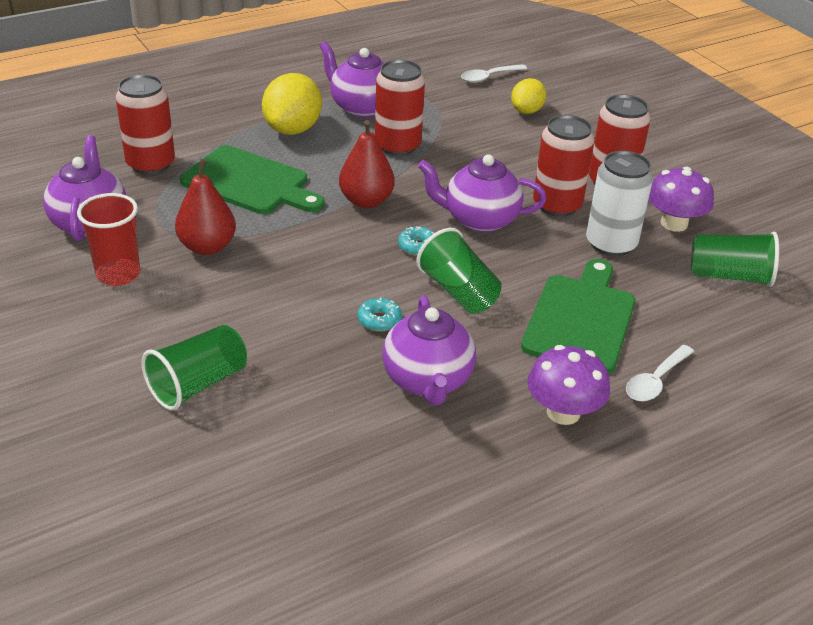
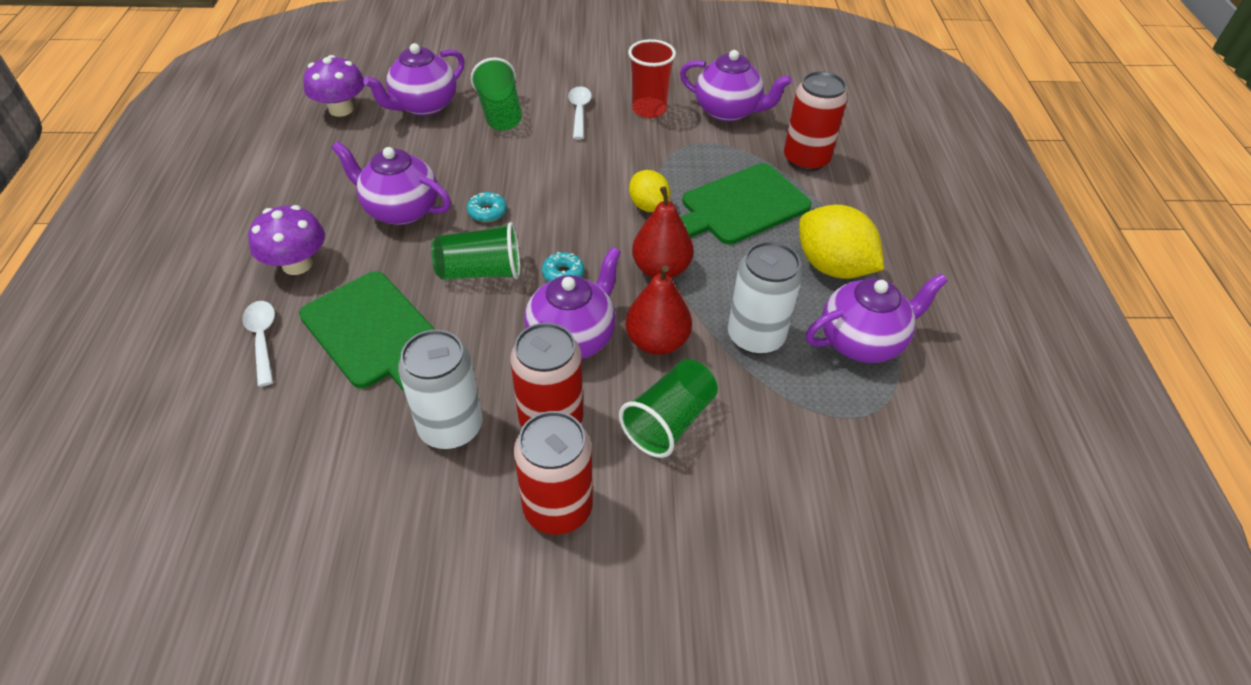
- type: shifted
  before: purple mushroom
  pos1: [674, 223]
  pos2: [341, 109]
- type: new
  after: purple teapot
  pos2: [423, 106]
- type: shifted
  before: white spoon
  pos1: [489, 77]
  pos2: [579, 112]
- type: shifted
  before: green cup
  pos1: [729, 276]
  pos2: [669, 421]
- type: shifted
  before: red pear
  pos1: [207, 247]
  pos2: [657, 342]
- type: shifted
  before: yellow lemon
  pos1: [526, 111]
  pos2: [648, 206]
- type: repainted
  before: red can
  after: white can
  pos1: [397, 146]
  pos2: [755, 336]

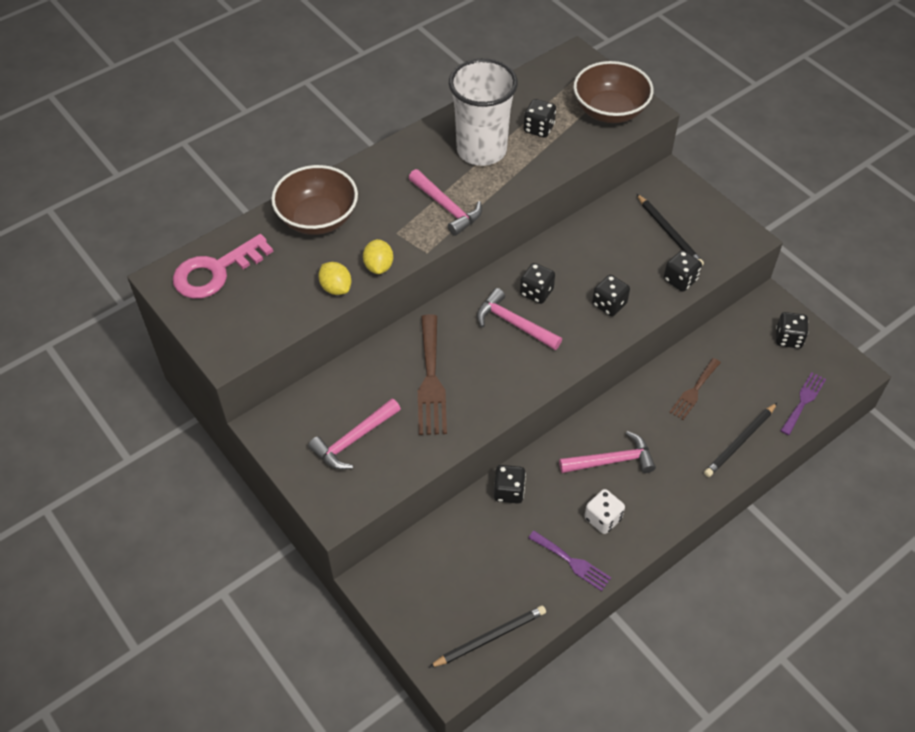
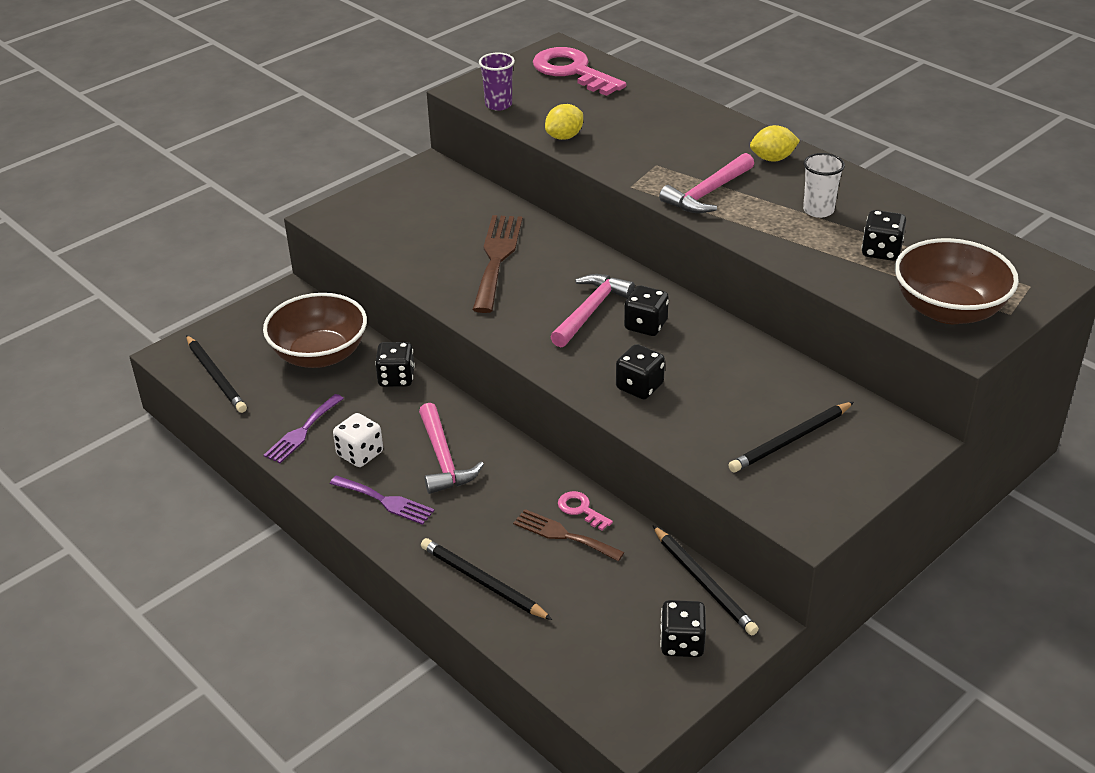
- type: shifted
  before: brown bowl
  pos1: [318, 218]
  pos2: [320, 355]
- type: shifted
  before: purple fork
  pos1: [803, 401]
  pos2: [385, 501]
- type: rotated
  before: brown fork
  pos1: [431, 380]
  pos2: [497, 258]
  turn: 105
- type: new
  after: purple cup
  pos2: [498, 105]
- type: new
  after: pink key
  pos2: [581, 509]
- type: new
  after: black pencil
  pos2: [704, 583]
- type: shifted
  before: yellow lemon
  pos1: [379, 266]
  pos2: [772, 159]
- type: scaled
  before: white cup
  pos1: [481, 150]
  pos2: [818, 210]
  scale: 0.46
- type: gone
  before: pink hammer
  pos1: [353, 440]
- type: gone
  before: black dice
  pos1: [680, 280]

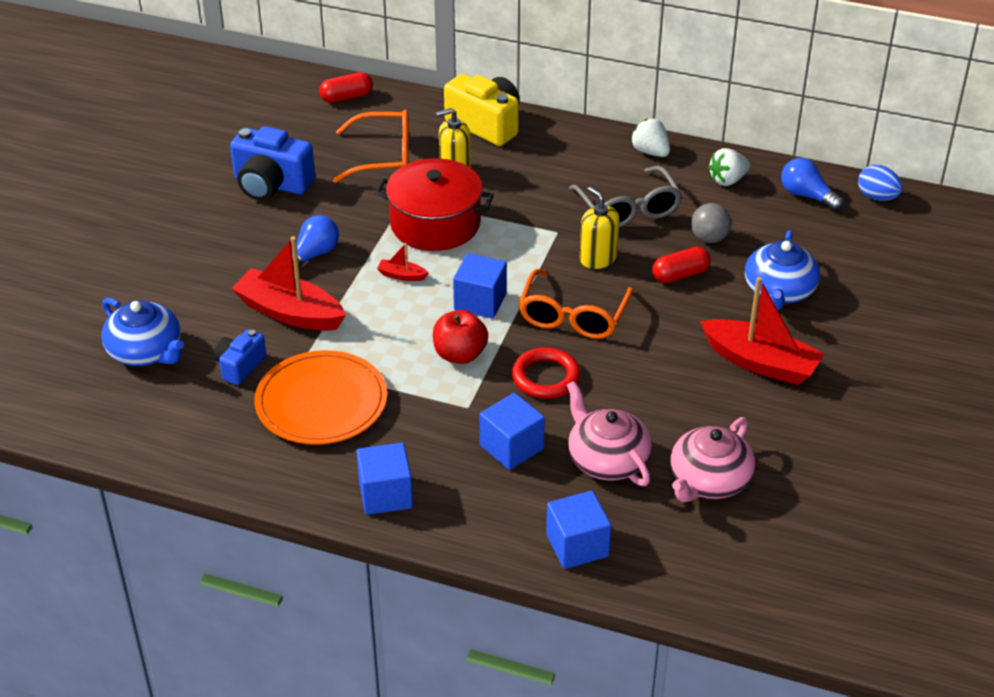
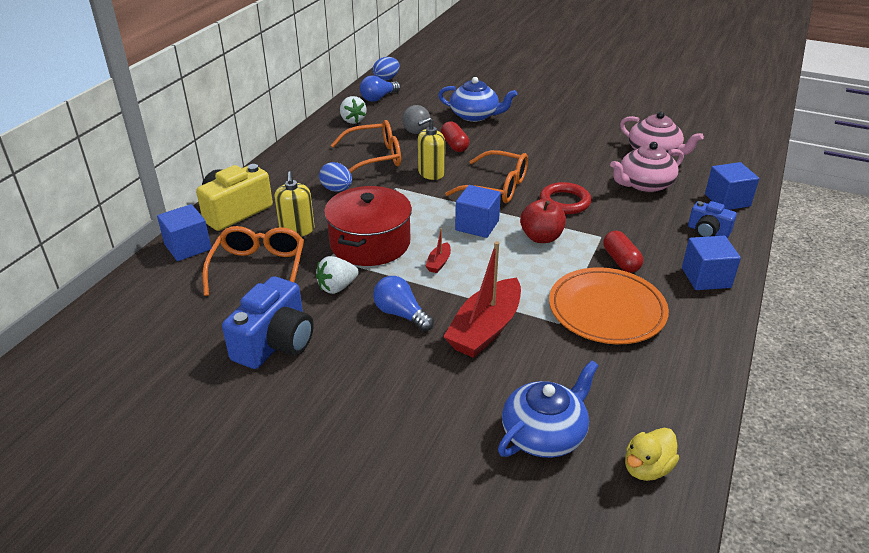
- type: shifted
  before: blue cube
  pos1: [511, 447]
  pos2: [188, 247]
- type: shifted
  before: white strawberry
  pos1: [650, 152]
  pos2: [337, 287]
- type: new
  after: blue egg
  pos2: [337, 189]
- type: repainted
  before: grey glasses
  after: orange glasses
  pos1: [628, 208]
  pos2: [374, 157]
- type: shifted
  before: red capsule
  pos1: [346, 97]
  pos2: [621, 261]
- type: new
  after: yellow duck
  pos2: [647, 468]
- type: shifted
  before: blue camera
  pos1: [240, 366]
  pos2: [708, 231]
- type: gone
  before: red boat
  pos1: [760, 362]

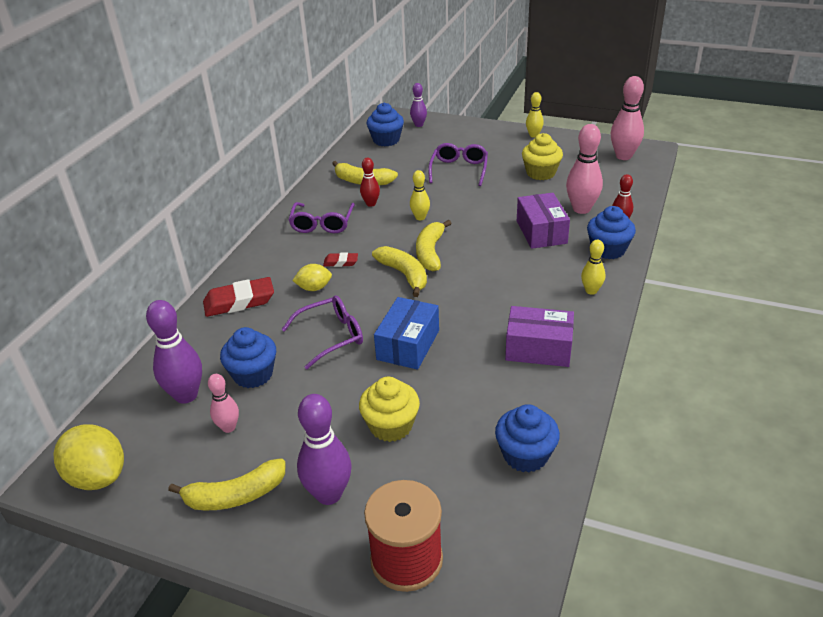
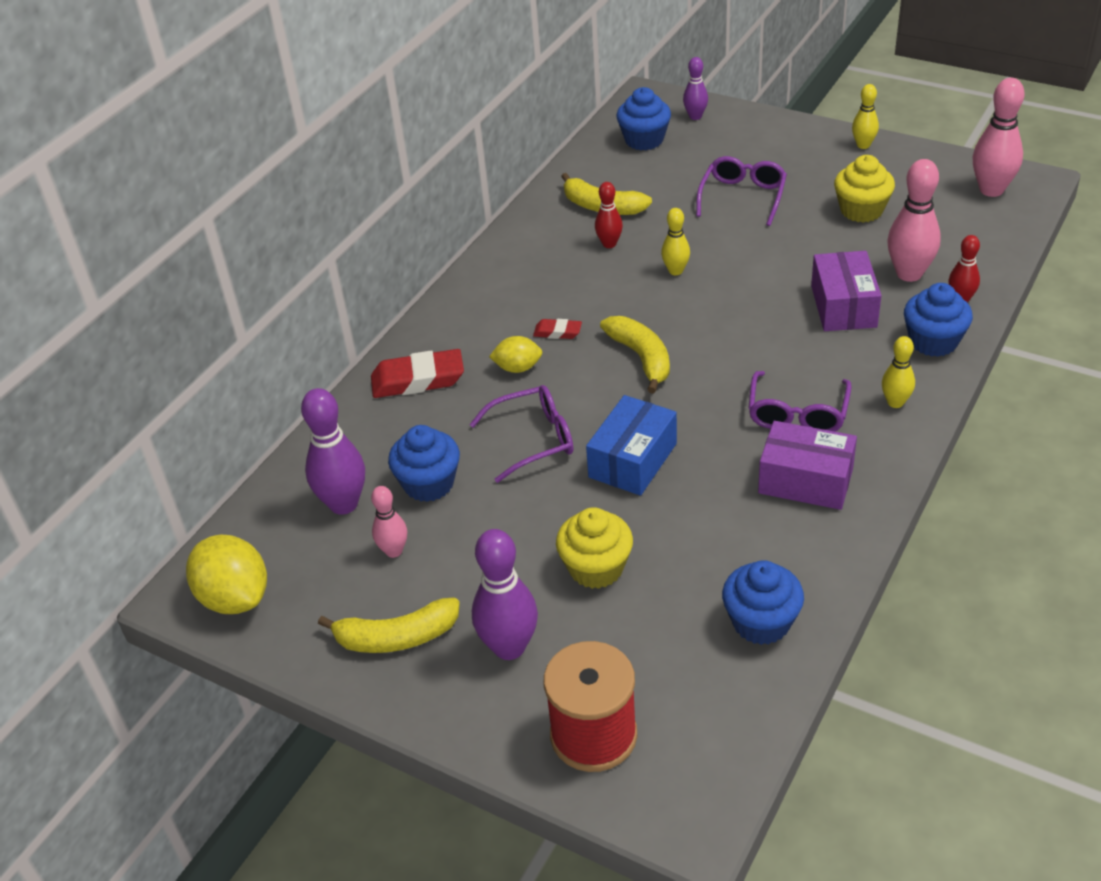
- type: shifted
  before: purple glasses
  pos1: [322, 224]
  pos2: [797, 413]
- type: gone
  before: yellow banana
  pos1: [430, 252]

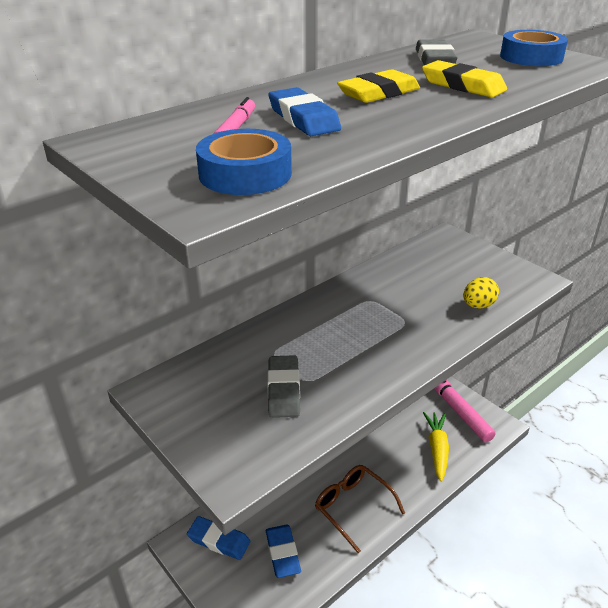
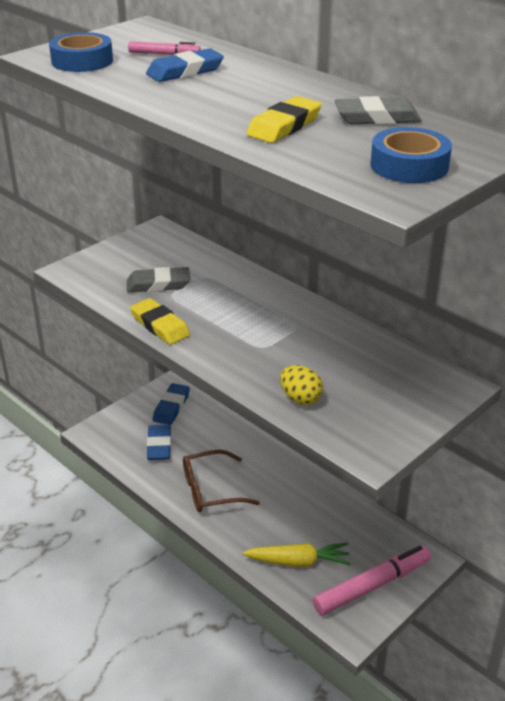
- type: shifted
  before: yellow eraser
  pos1: [379, 93]
  pos2: [160, 325]
- type: rotated
  before: blue eraser
  pos1: [283, 553]
  pos2: [159, 445]
  turn: -75
- type: rotated
  before: brown glasses
  pos1: [353, 507]
  pos2: [211, 490]
  turn: -150

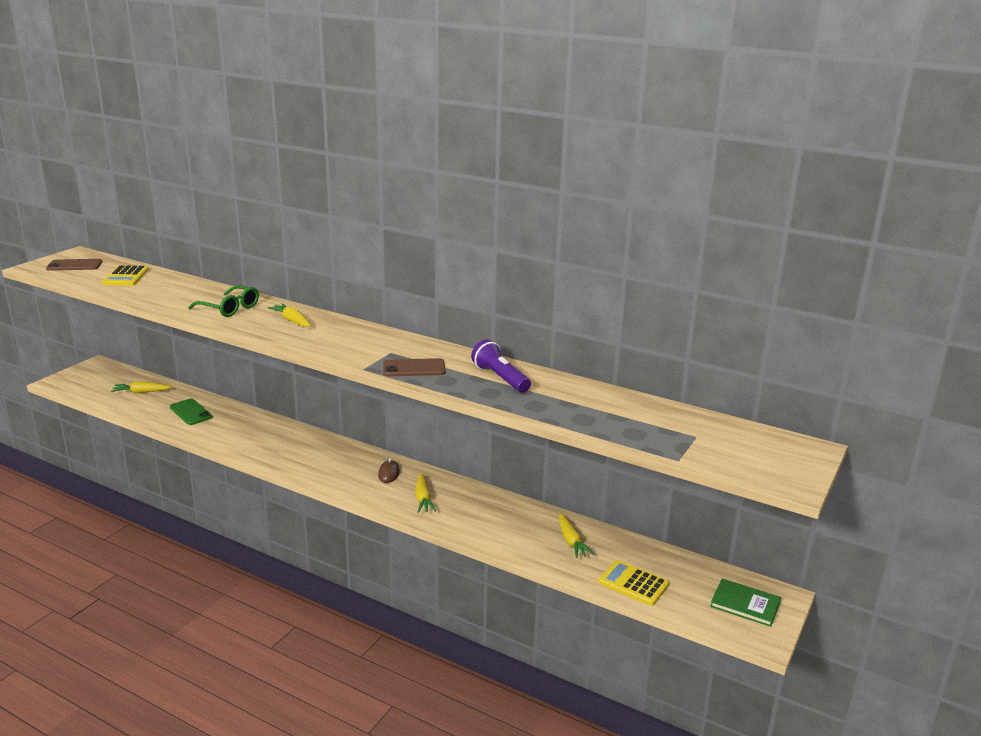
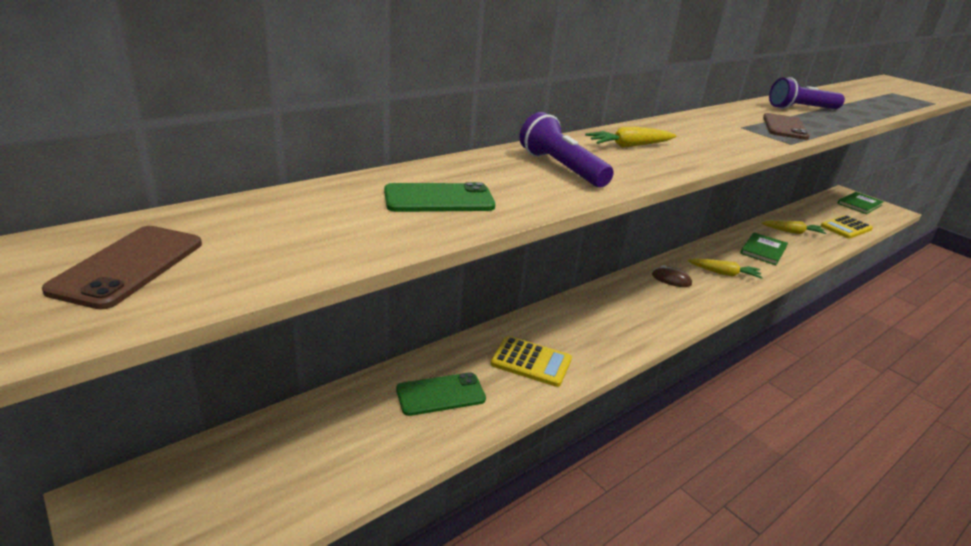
- type: new
  after: green phone
  pos2: [439, 199]
- type: shifted
  before: yellow calculator
  pos1: [126, 277]
  pos2: [531, 362]
- type: swapped
  before: green glasses
  after: purple flashlight
  pos1: [229, 308]
  pos2: [561, 168]
- type: new
  after: green book
  pos2: [763, 250]
- type: gone
  before: yellow carrot
  pos1: [141, 392]

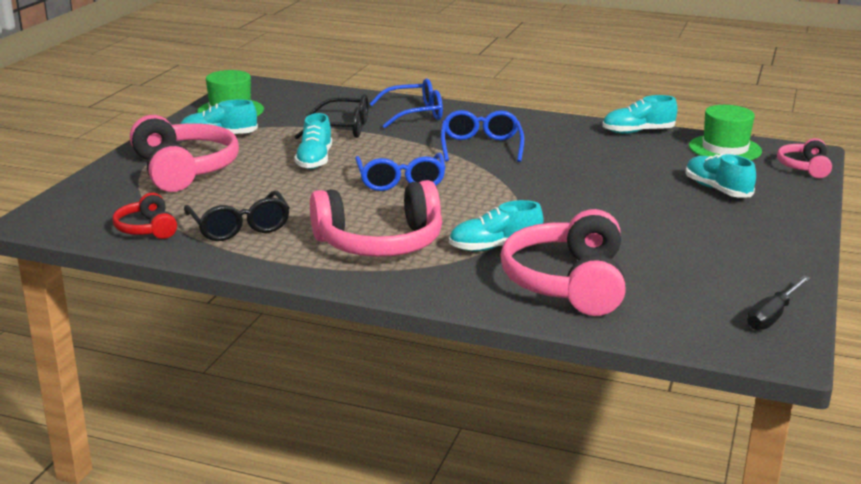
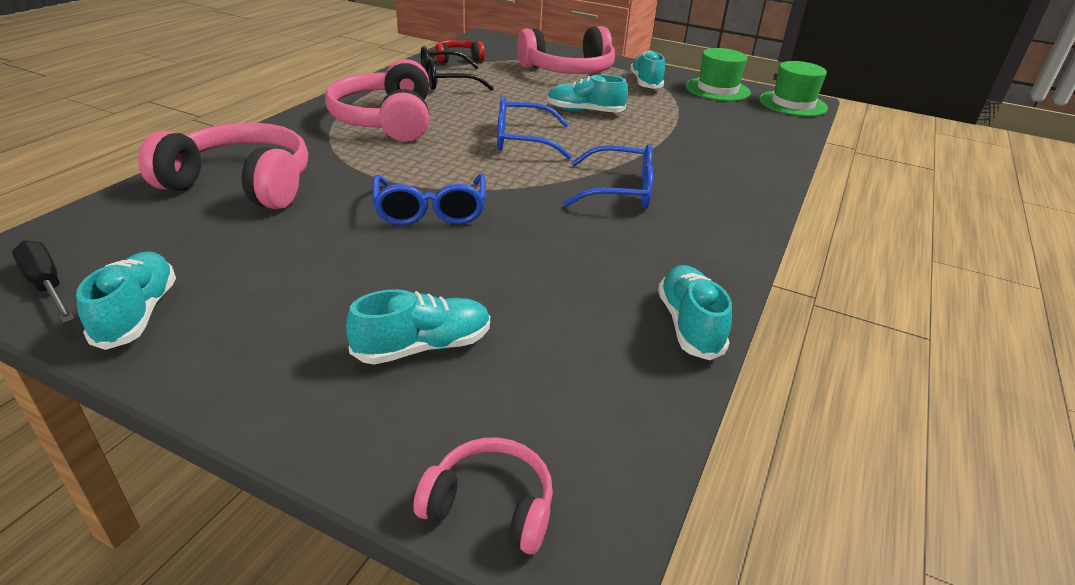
- type: shifted
  before: turquoise shoe
  pos1: [495, 247]
  pos2: [138, 314]
- type: shifted
  before: blue glasses
  pos1: [415, 114]
  pos2: [430, 211]
- type: shifted
  before: green hat
  pos1: [725, 149]
  pos2: [792, 104]
- type: gone
  before: black glasses
  pos1: [343, 129]

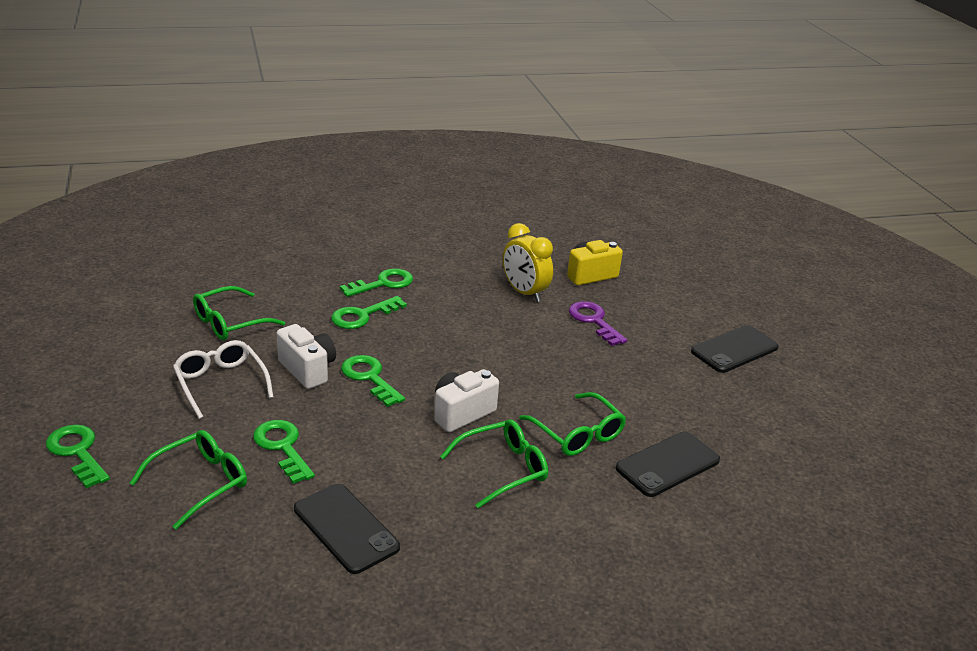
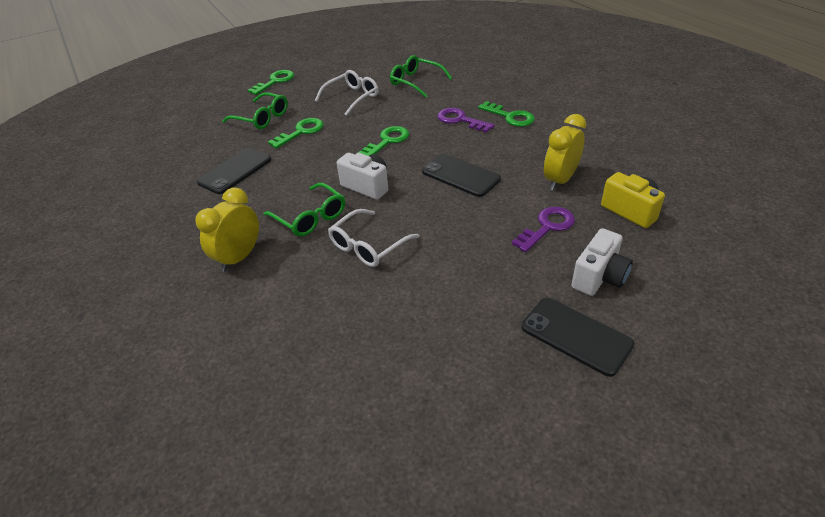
- type: new
  after: yellow clock
  pos2: [239, 257]
- type: repainted
  before: green glasses
  after: white glasses
  pos1: [577, 433]
  pos2: [368, 246]
- type: shifted
  before: black phone
  pos1: [668, 464]
  pos2: [460, 175]
- type: repainted
  before: green key
  after: purple key
  pos1: [363, 315]
  pos2: [460, 120]
- type: shifted
  before: white camera
  pos1: [308, 370]
  pos2: [599, 277]

